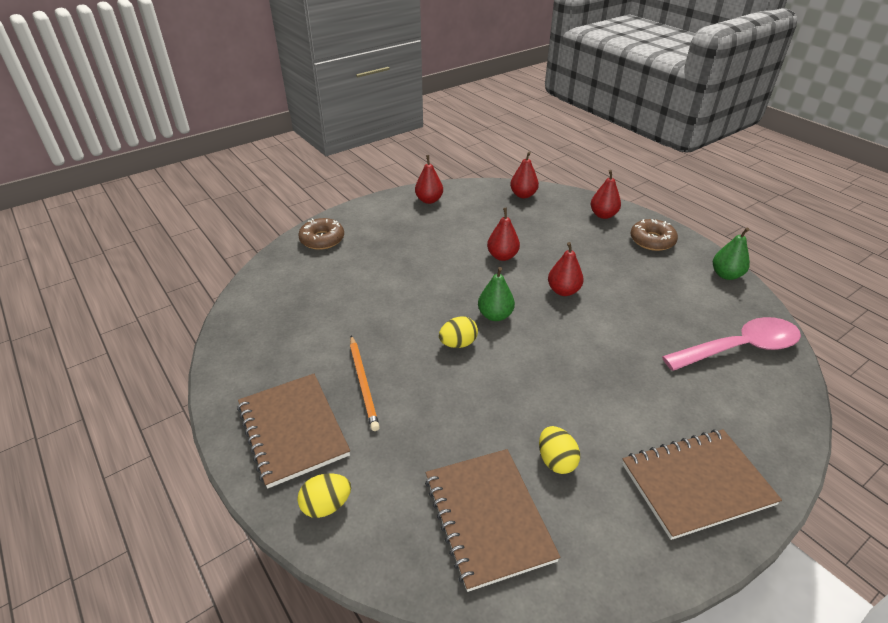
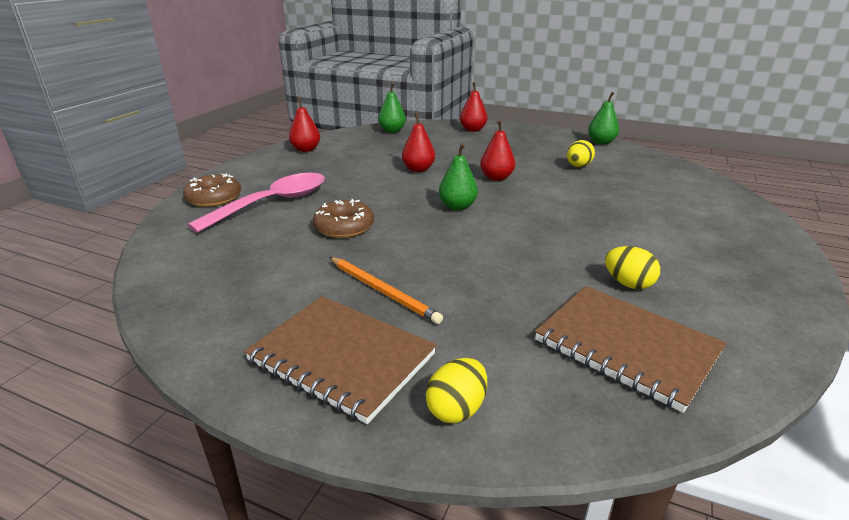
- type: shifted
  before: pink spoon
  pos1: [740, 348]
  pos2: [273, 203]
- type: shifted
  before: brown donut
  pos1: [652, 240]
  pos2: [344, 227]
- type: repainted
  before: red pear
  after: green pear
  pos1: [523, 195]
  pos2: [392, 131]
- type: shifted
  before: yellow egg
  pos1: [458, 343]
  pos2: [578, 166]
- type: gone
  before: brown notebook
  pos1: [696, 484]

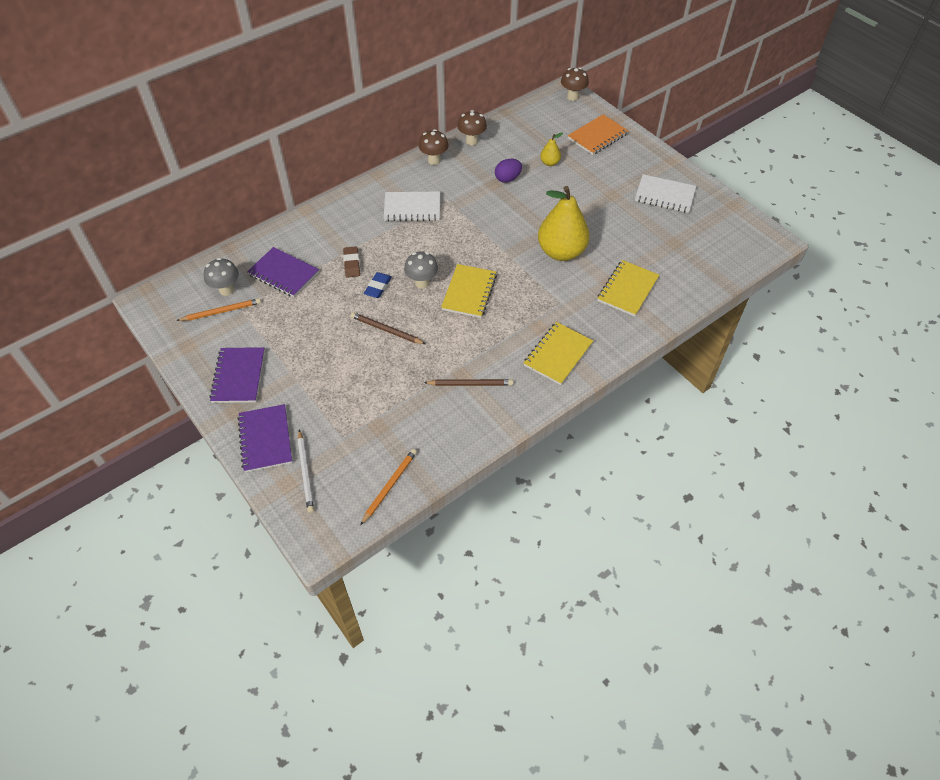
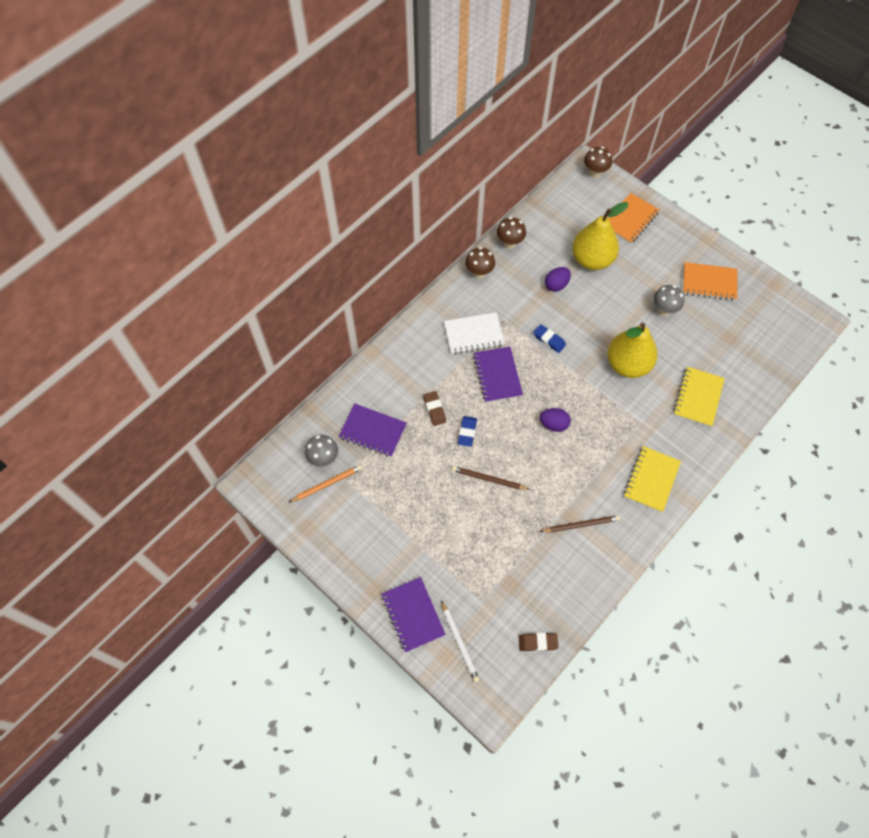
- type: shifted
  before: purple notebook
  pos1: [238, 376]
  pos2: [497, 375]
- type: swapped
  before: orange pencil
  after: brown eraser
  pos1: [390, 486]
  pos2: [537, 642]
- type: new
  after: blue eraser
  pos2: [549, 340]
- type: swapped
  before: yellow notebook
  after: purple egg
  pos1: [469, 292]
  pos2: [553, 424]
- type: scaled
  before: yellow pear
  pos1: [549, 163]
  pos2: [592, 259]
  scale: 2.25
- type: shifted
  before: grey mushroom
  pos1: [422, 283]
  pos2: [664, 310]
- type: repainted
  before: white notebook
  after: orange notebook
  pos1: [664, 195]
  pos2: [709, 282]

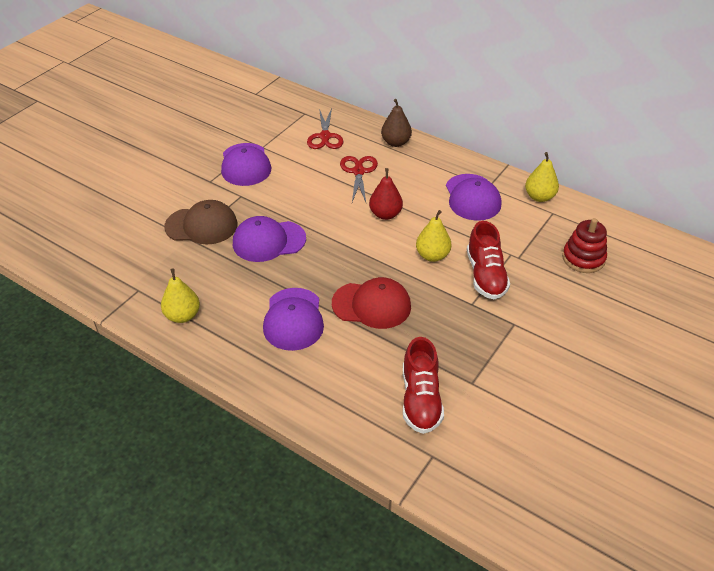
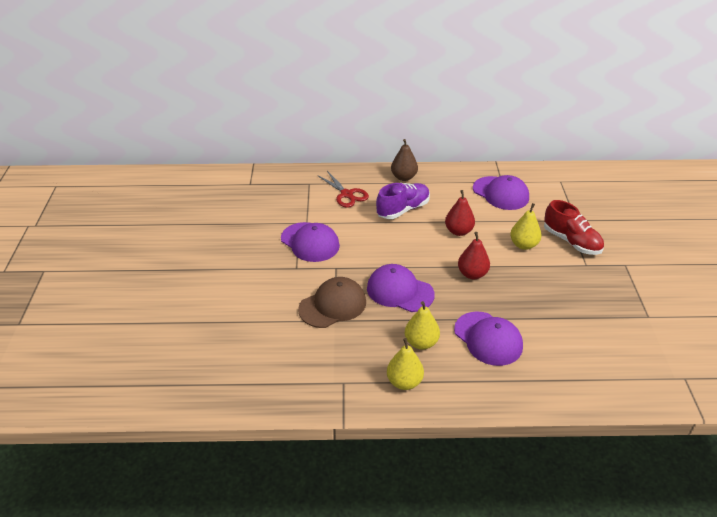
- type: rotated
  before: purple cap
  pos1: [268, 241]
  pos2: [400, 291]
  turn: 75
- type: swapped
  before: red scissors
  after: purple shoe
  pos1: [358, 172]
  pos2: [403, 209]
- type: shifted
  before: yellow pear
  pos1: [539, 197]
  pos2: [421, 343]
- type: new
  after: red pear
  pos2: [472, 274]
- type: gone
  before: red cap
  pos1: [371, 305]
- type: gone
  before: red shoe
  pos1: [420, 399]
- type: gone
  before: red stacking toy
  pos1: [583, 258]

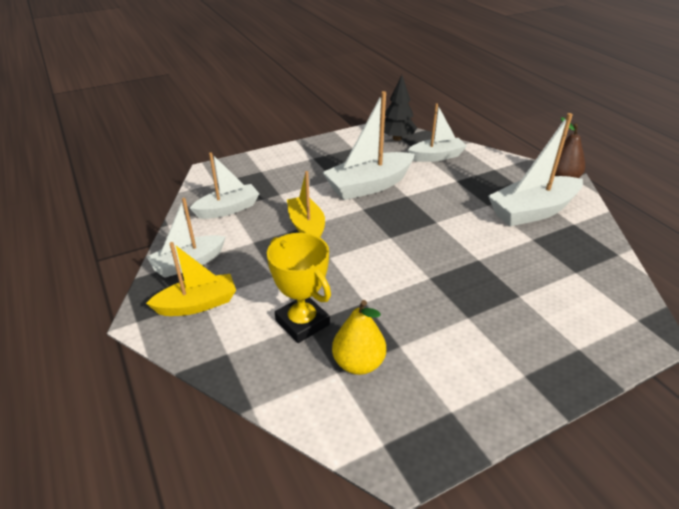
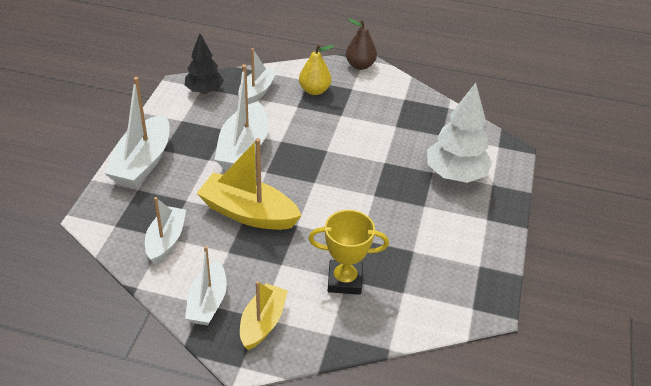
- type: shifted
  before: white boat
  pos1: [533, 211]
  pos2: [142, 162]
- type: scaled
  before: yellow boat
  pos1: [306, 227]
  pos2: [248, 213]
  scale: 1.55
- type: shifted
  before: yellow pear
  pos1: [358, 363]
  pos2: [314, 90]
- type: new
  after: white tree
  pos2: [455, 174]

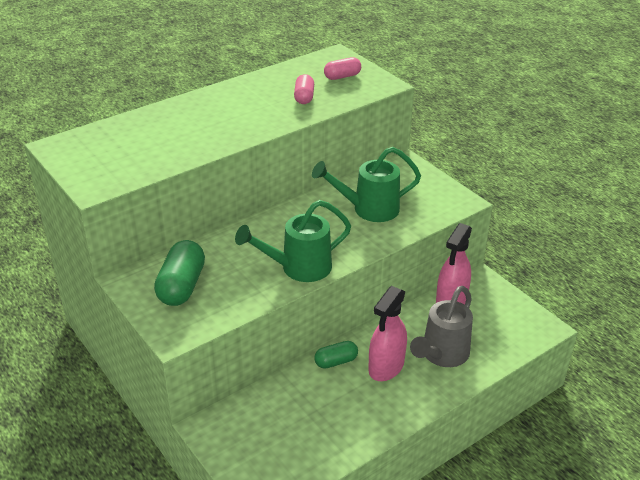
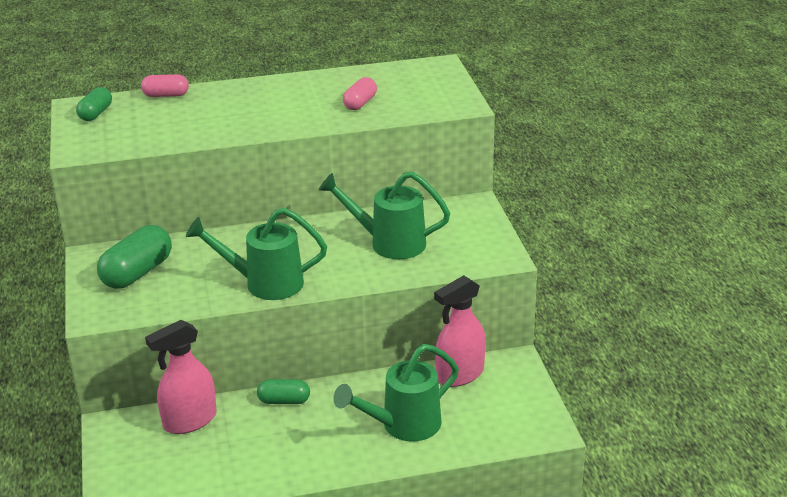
- type: new
  after: green capsule
  pos2: [95, 114]
- type: shifted
  before: pink capsule
  pos1: [342, 76]
  pos2: [166, 95]
- type: shifted
  before: pink spray bottle
  pos1: [386, 367]
  pos2: [189, 421]
- type: repainted
  before: grey watering can
  after: green watering can
  pos1: [442, 354]
  pos2: [404, 425]

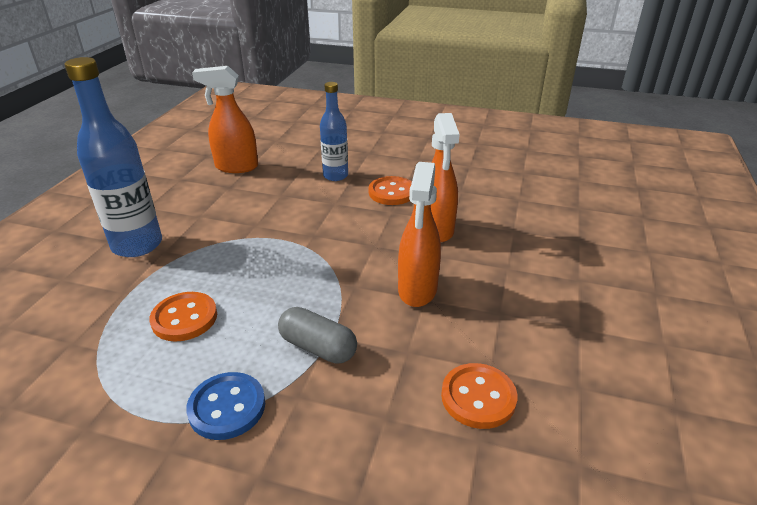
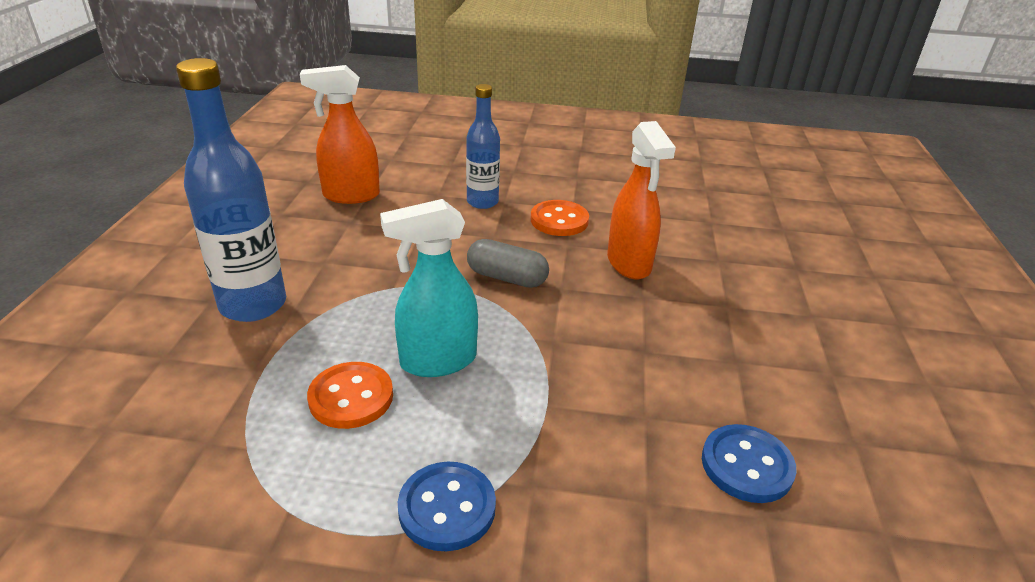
- type: new
  after: turquoise spray bottle
  pos2: [437, 361]
- type: shifted
  before: grey capsule
  pos1: [318, 347]
  pos2: [507, 277]
- type: repainted
  before: orange button
  after: blue button
  pos1: [478, 397]
  pos2: [746, 465]
- type: gone
  before: orange spray bottle
  pos1: [417, 290]

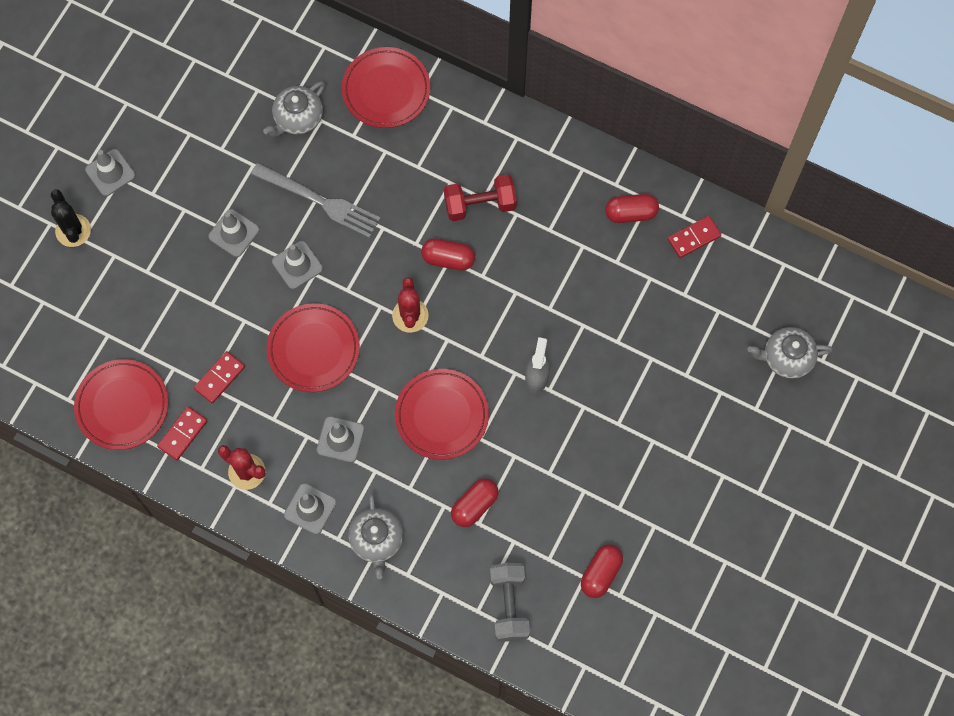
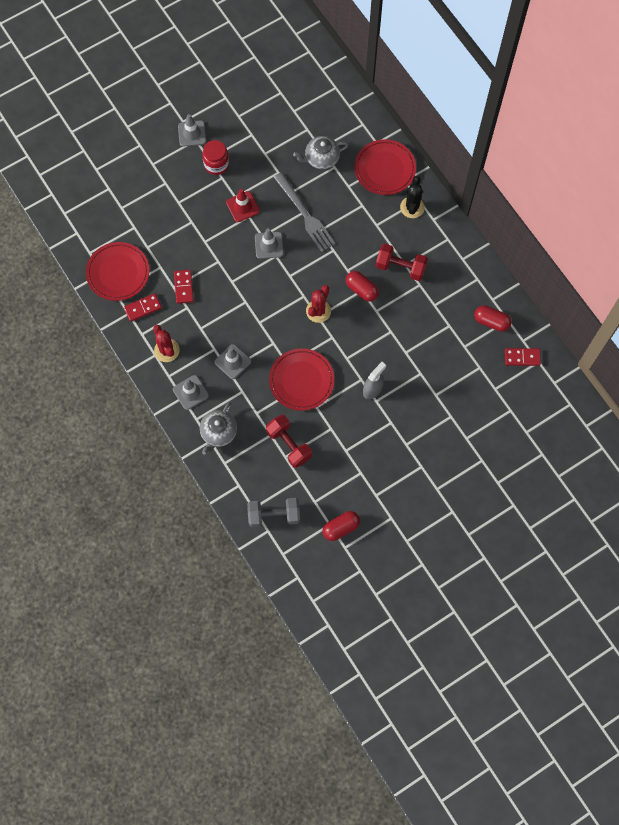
- type: rotated
  before: red domino
  pos1: [220, 378]
  pos2: [184, 287]
  turn: -75
- type: new
  after: red jar
  pos2: [216, 164]
- type: repainted
  before: grey traffic cone
  after: red traffic cone
  pos1: [234, 233]
  pos2: [243, 207]
- type: rotated
  before: grey dumbbell
  pos1: [509, 605]
  pos2: [274, 515]
  turn: 60
- type: swapped
  before: red capsule
  after: red dumbbell
  pos1: [474, 505]
  pos2: [289, 445]
- type: shifted
  before: black cactus
  pos1: [73, 230]
  pos2: [412, 207]
- type: gone
  before: red plate
  pos1: [313, 349]
- type: gone
  before: grey teapot
  pos1: [786, 358]

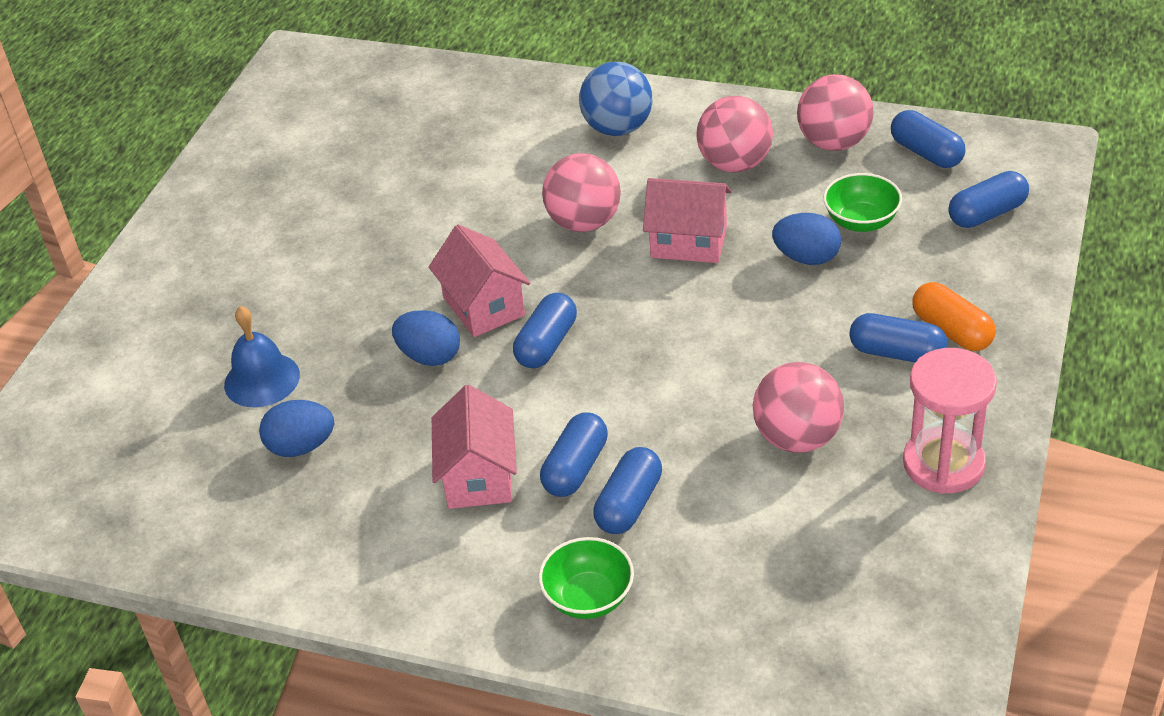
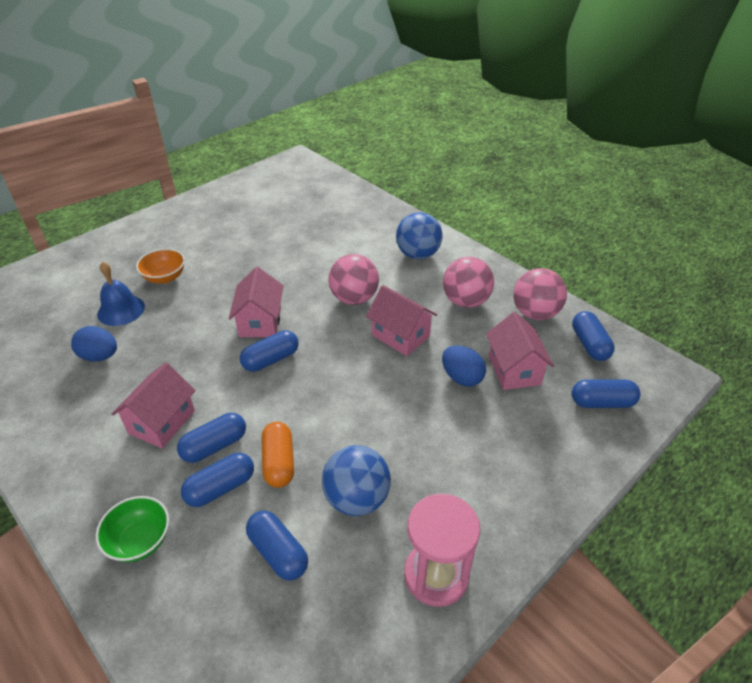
- type: new
  after: orange bowl
  pos2: [165, 277]
- type: shifted
  before: blue capsule
  pos1: [897, 353]
  pos2: [278, 552]
- type: shifted
  before: orange capsule
  pos1: [952, 331]
  pos2: [279, 462]
- type: repainted
  before: pink ball
  after: blue ball
  pos1: [797, 438]
  pos2: [357, 498]
- type: swapped
  before: green bowl
  after: pink house
  pos1: [861, 221]
  pos2: [514, 370]
- type: gone
  before: blue egg
  pos1: [430, 356]

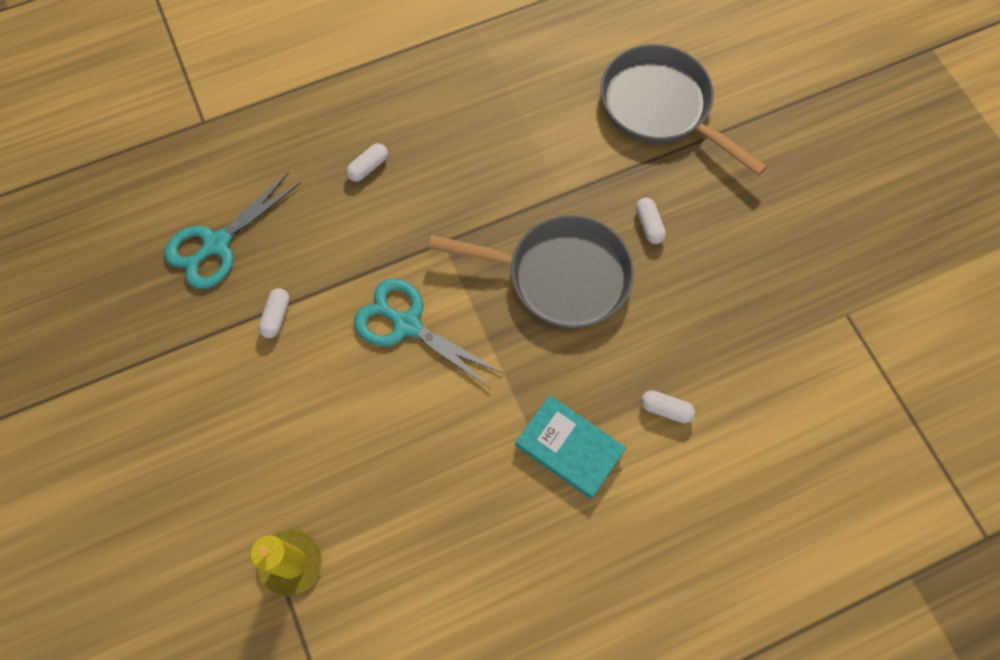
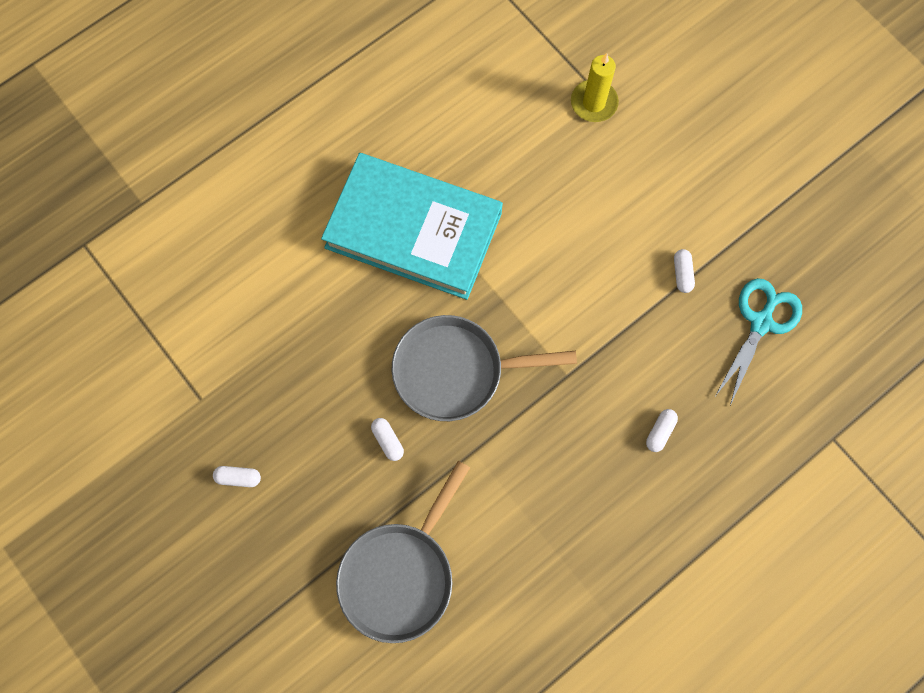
- type: shifted
  before: white capsule
  pos1: [666, 409]
  pos2: [238, 478]
- type: scaled
  before: turquoise book
  pos1: [569, 448]
  pos2: [413, 230]
  scale: 2.07
- type: rotated
  before: grey pan
  pos1: [661, 107]
  pos2: [400, 574]
  turn: 90
- type: gone
  before: turquoise scissors
  pos1: [407, 324]

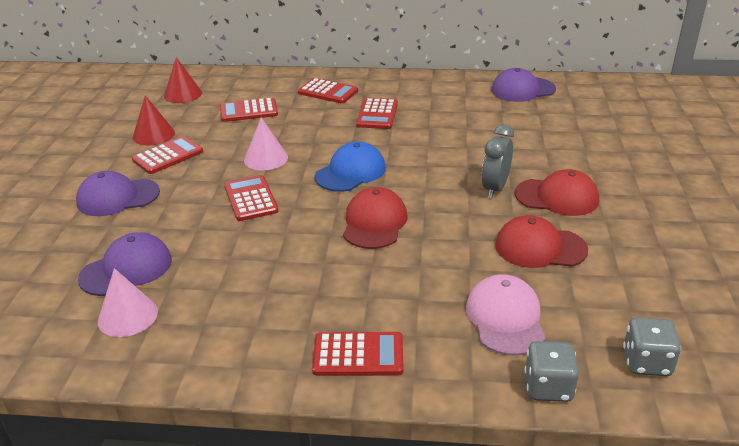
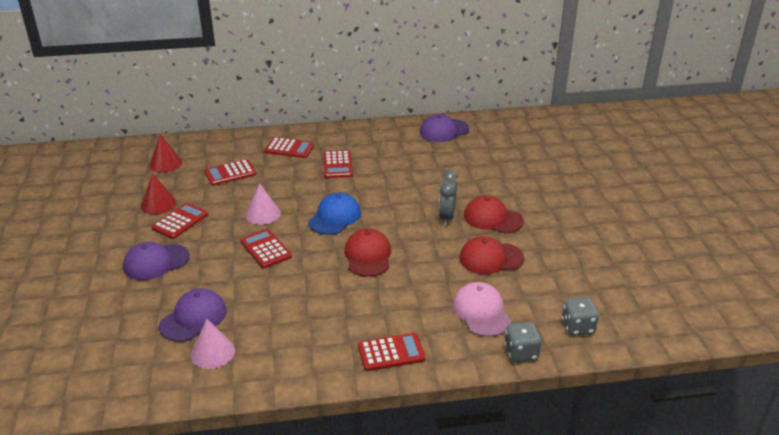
- type: rotated
  before: red cap
  pos1: [557, 197]
  pos2: [492, 218]
  turn: -150

